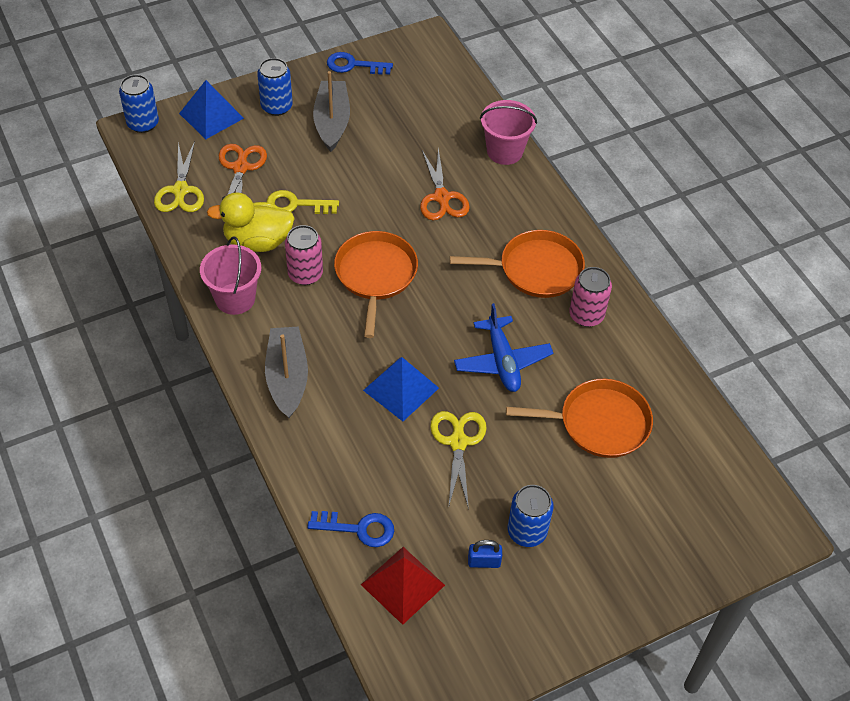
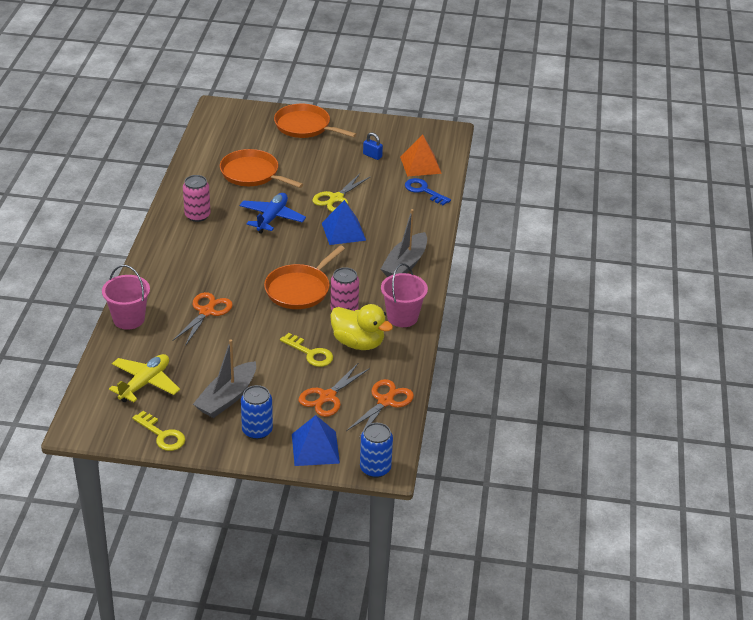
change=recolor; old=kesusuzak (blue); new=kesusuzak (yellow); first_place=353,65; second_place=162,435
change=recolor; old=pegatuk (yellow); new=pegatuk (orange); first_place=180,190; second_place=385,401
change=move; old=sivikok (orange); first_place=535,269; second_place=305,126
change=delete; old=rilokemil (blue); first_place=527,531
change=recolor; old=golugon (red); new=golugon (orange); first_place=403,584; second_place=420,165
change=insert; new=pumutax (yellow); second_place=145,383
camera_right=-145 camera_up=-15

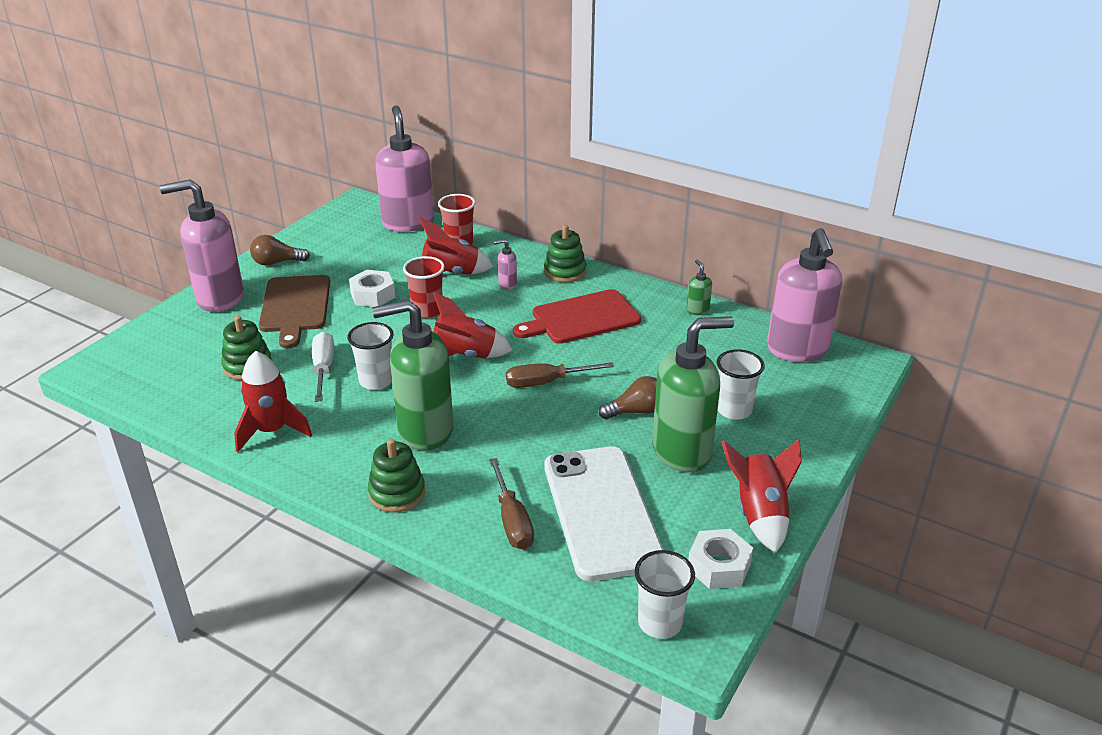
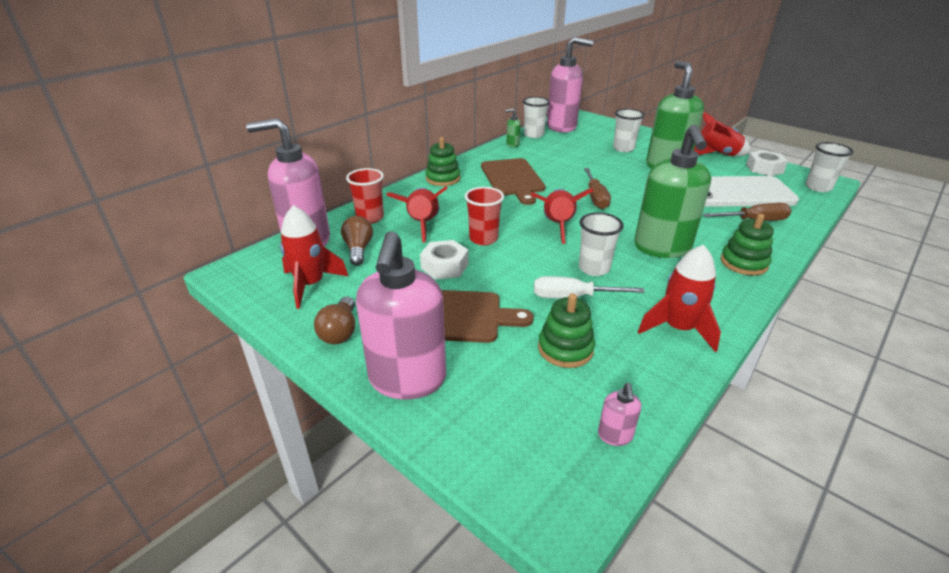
change=move; old=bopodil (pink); first_place=507,284; second_place=615,436
change=recolor; old=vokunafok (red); new=vokunafok (brown); first_place=581,318; second_place=512,179
change=move; old=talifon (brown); first_place=636,411; second_place=358,249
change=insert; new=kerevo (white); second_place=533,135
change=insert; new=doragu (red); second_place=310,285
camera_right=-80 camera_up=0

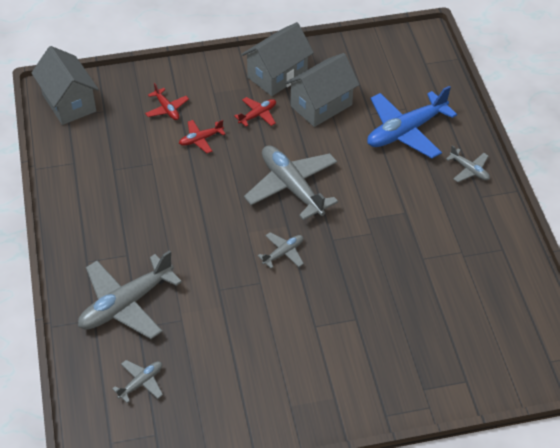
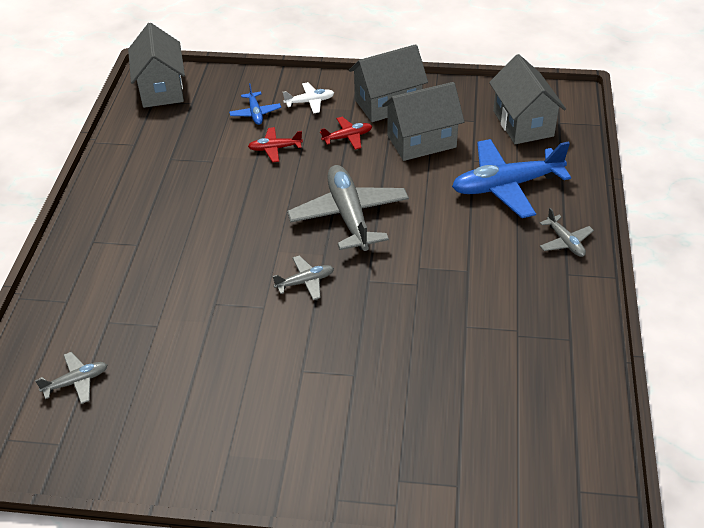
change=recolor; old=pumutax (red); new=pumutax (blue); first_place=167,109; second_place=255,113
change=delete; old=pumutax (grey); first_place=126,304
change=insert; new=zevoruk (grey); second_place=523,123
change=insert; new=pumutax (white); second_place=310,102
camera_right=20 camera_up=-5

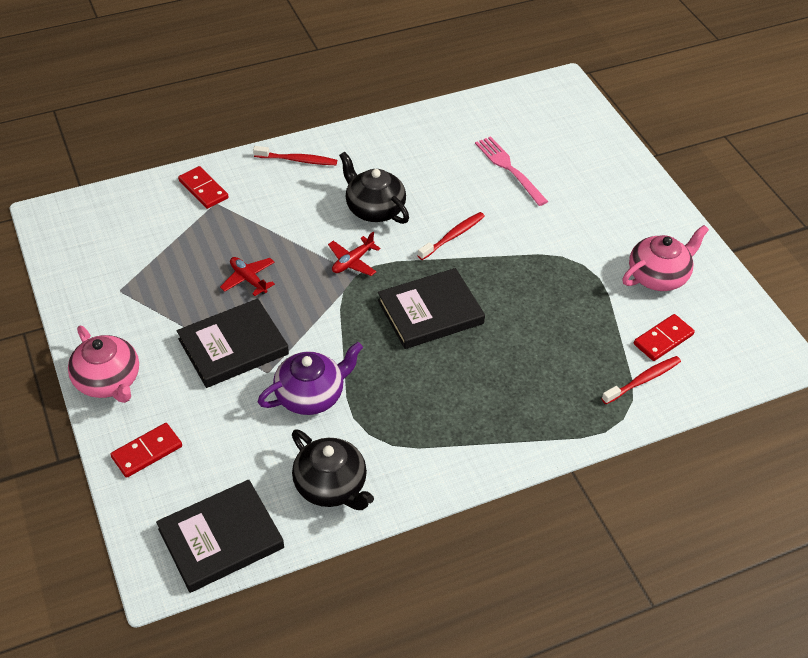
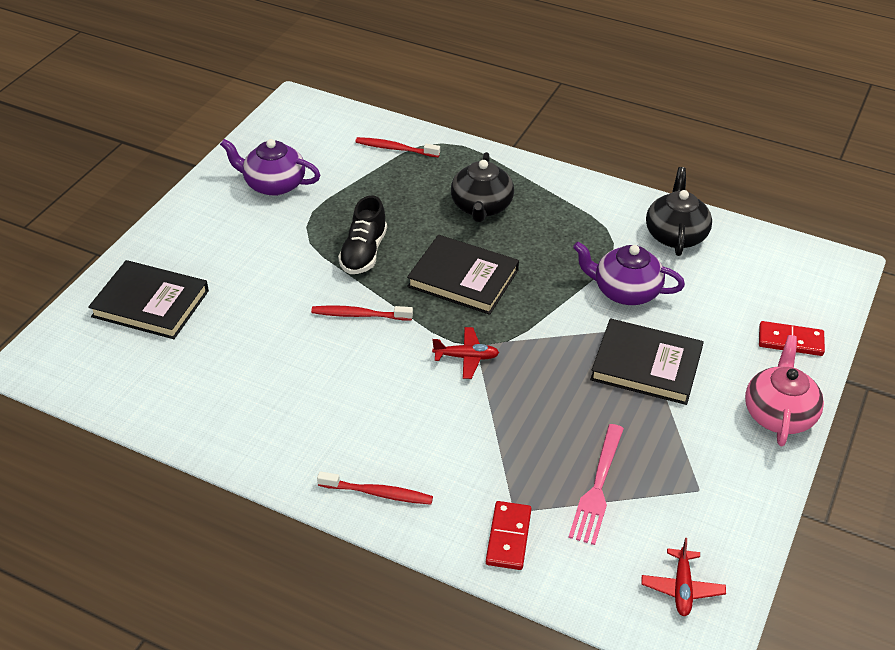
change=move; old=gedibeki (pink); first_place=509,169; second_place=597,487
change=rotate; old=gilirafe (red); first_place=297,160; second_place=378,493; degrees=135
change=move; old=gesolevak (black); first_place=374,209; second_place=481,207
change=recolor; old=gesolevak (pink); new=gesolevak (purple); first_place=658,276; second_place=273,184
change=move; old=pumutax (red); first_place=248,279; second_place=682,588
change=delete; old=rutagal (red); first_place=663,339
change=move; old=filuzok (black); first_place=221,538; second_place=150,304
change=insert; new=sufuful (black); second_place=364,253
camera_right=-130 camera_up=-5

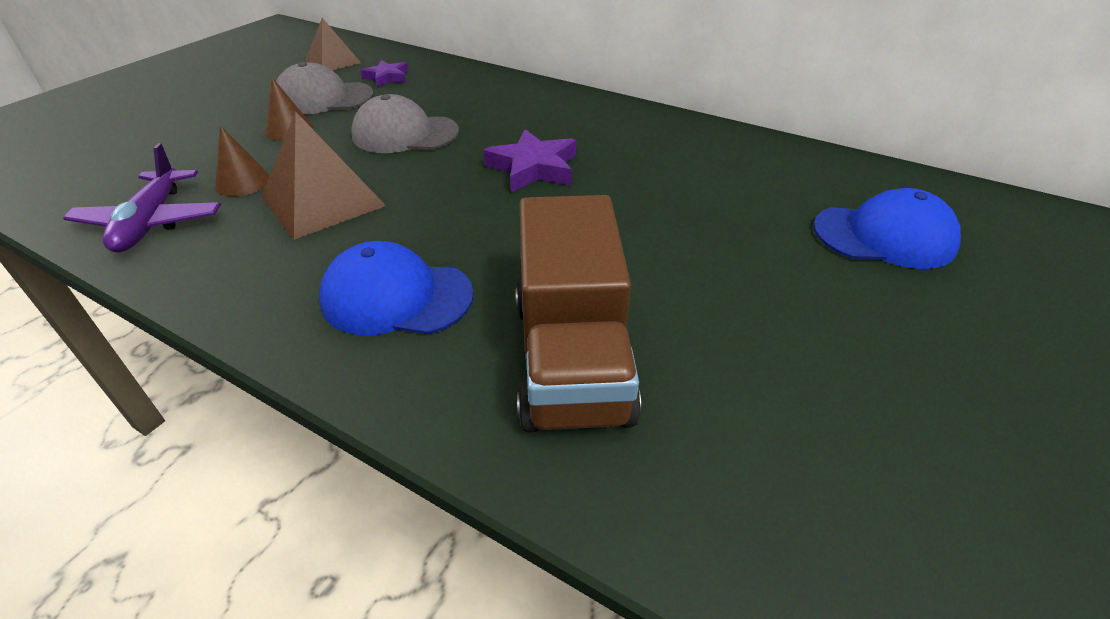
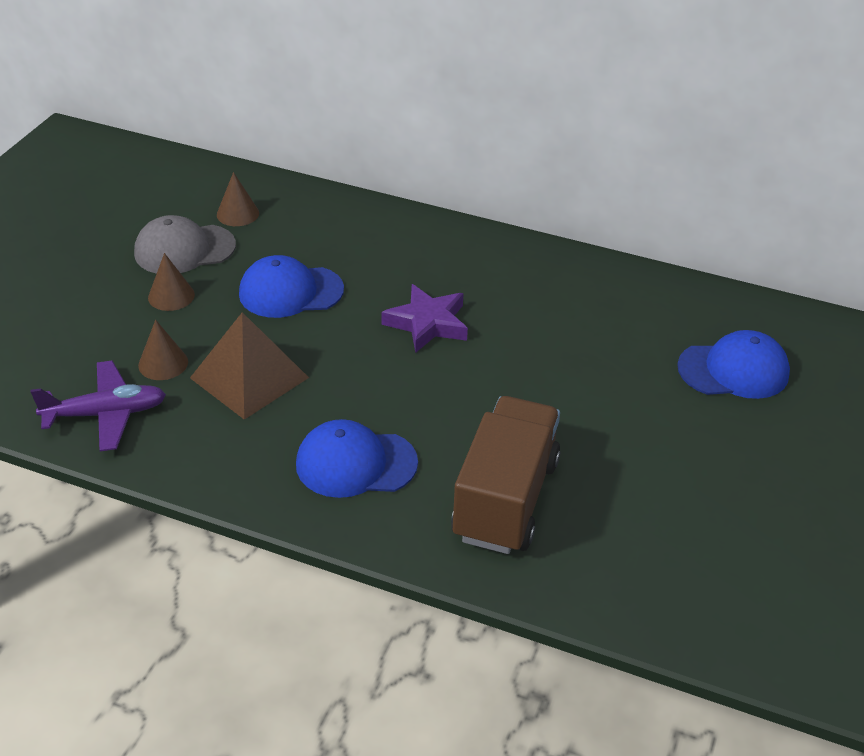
change=delete; old=golugon (brown); first_place=333,61
change=replace; old=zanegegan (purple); new=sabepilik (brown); first_place=387,77; second_place=237,214
change=recolor; old=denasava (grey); new=denasava (blue); first_place=405,134; second_place=290,292
change=rotate; old=pumutax (purple); first_place=151,222; second_place=106,414; degrees=-90
change=rotate; old=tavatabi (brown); first_place=571,359; second_place=505,499; degrees=-150
camera_right=-10 camera_up=0

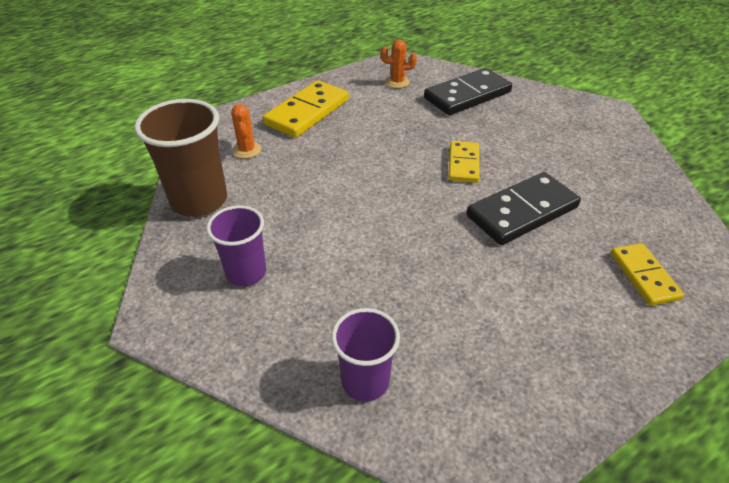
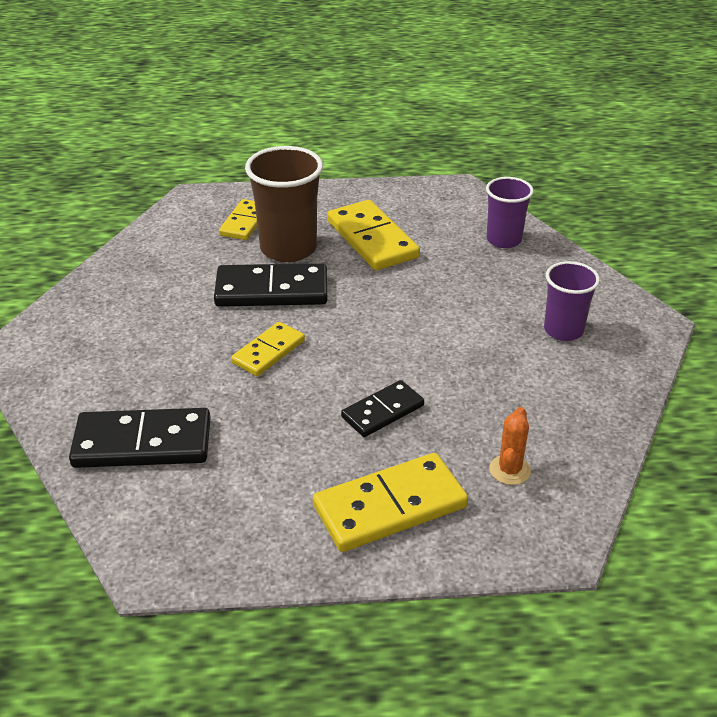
change=delete; old=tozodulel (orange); first_place=397,82
change=move; old=kerevo (brown); first_place=199,200; second_place=288,248
change=insert; new=rutagal (yellow); second_place=372,239
change=insert; new=rutagal (black); second_place=383,411
camera_right=-150 camera_up=-5

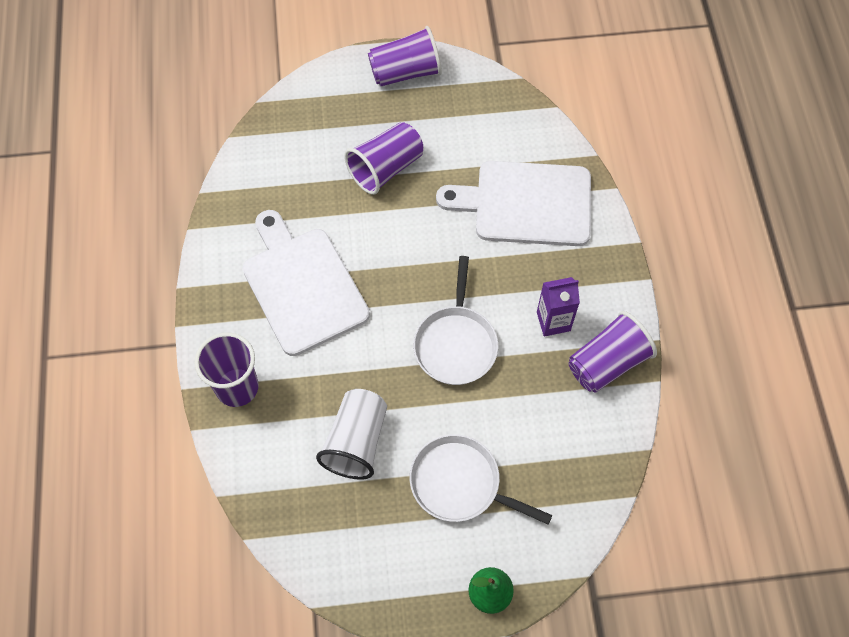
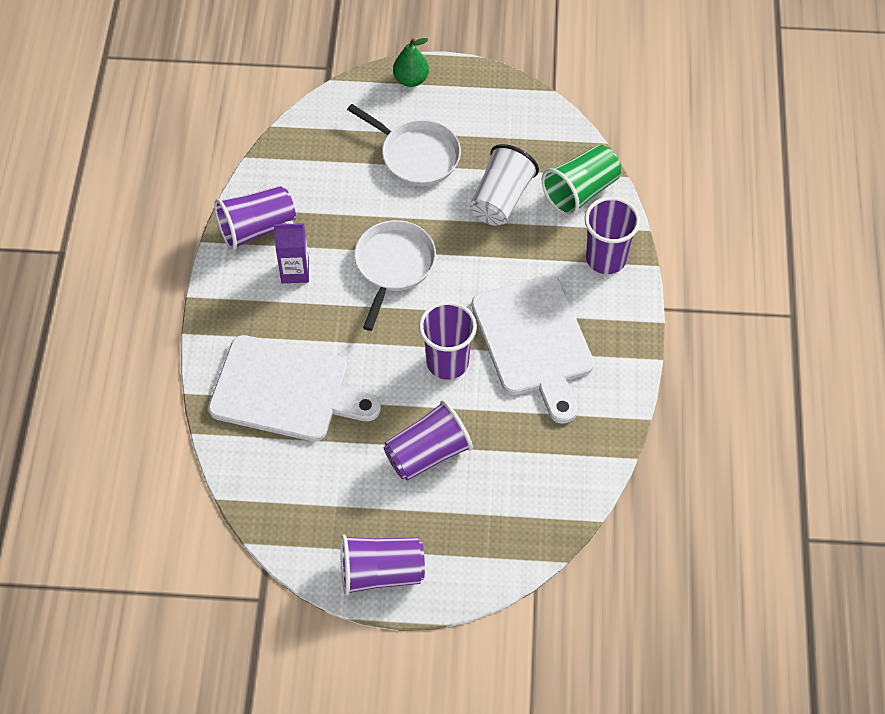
change=insert; new=kerevo (green); second_place=580,191
change=insert; new=kerevo (purple); second_place=447,362
camera_right=-170 camera_up=-5

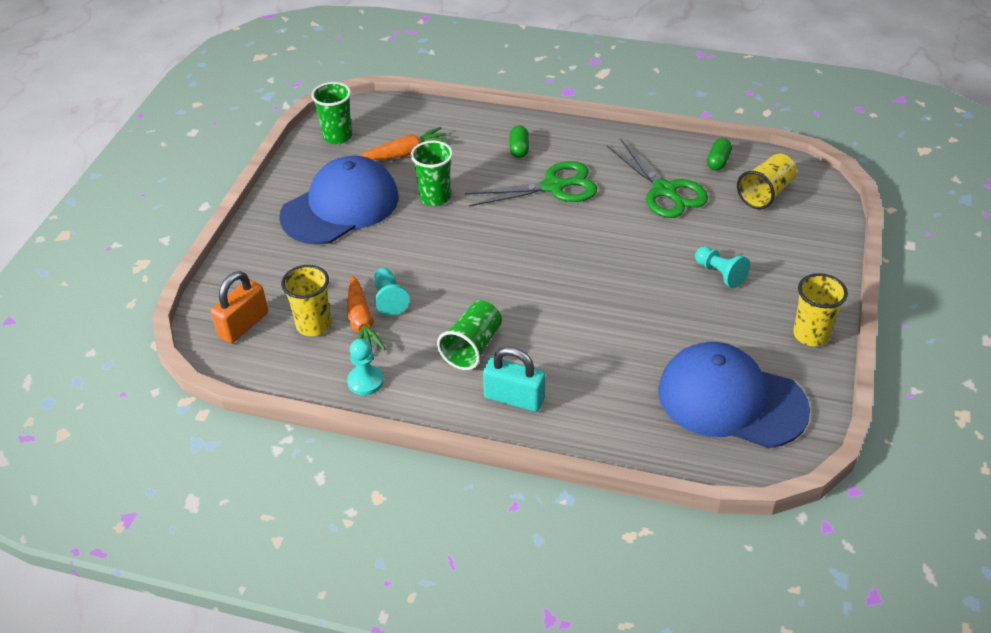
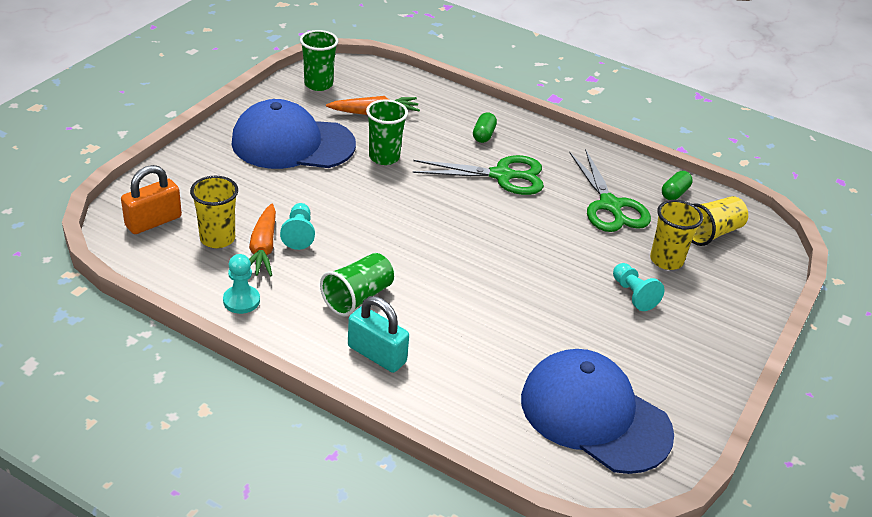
change=rotate; old=denasava (blue); first_place=340,206; second_place=292,143; degrees=-150
change=move; old=kerevo (yellow); first_place=811,335; second_place=666,260
camera_right=10 camera_up=-5

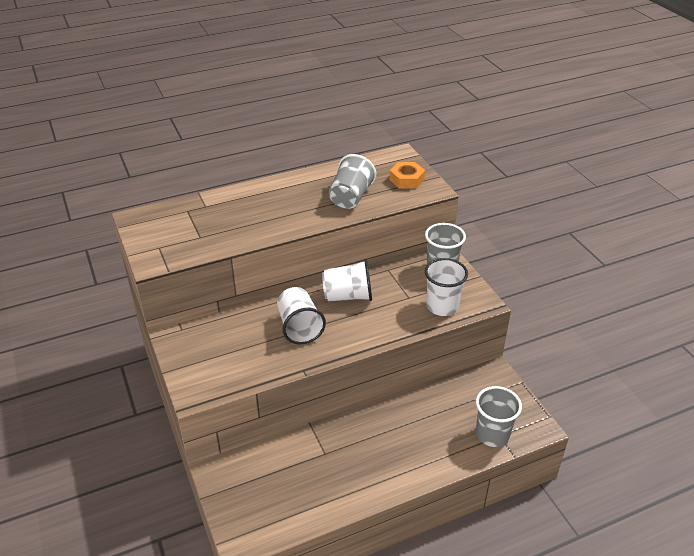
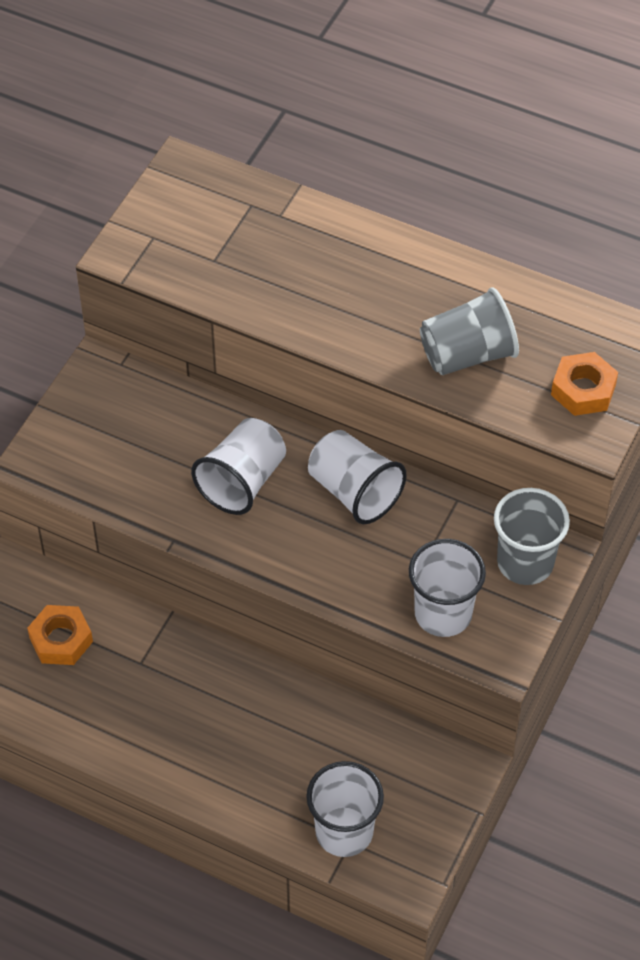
change=recolor; old=kerevo (grey); new=kerevo (white); first_place=492,434; second_place=344,832
change=insert; new=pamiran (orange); second_place=61,640
camera_right=50 camera_up=15

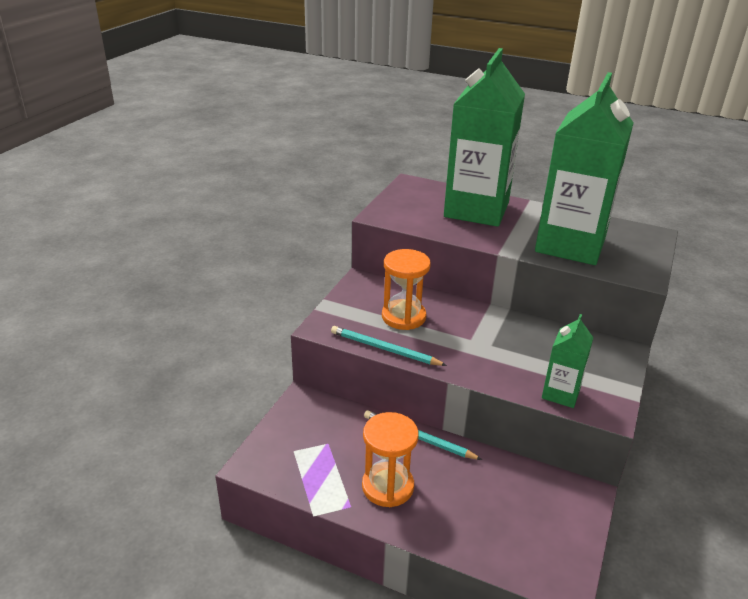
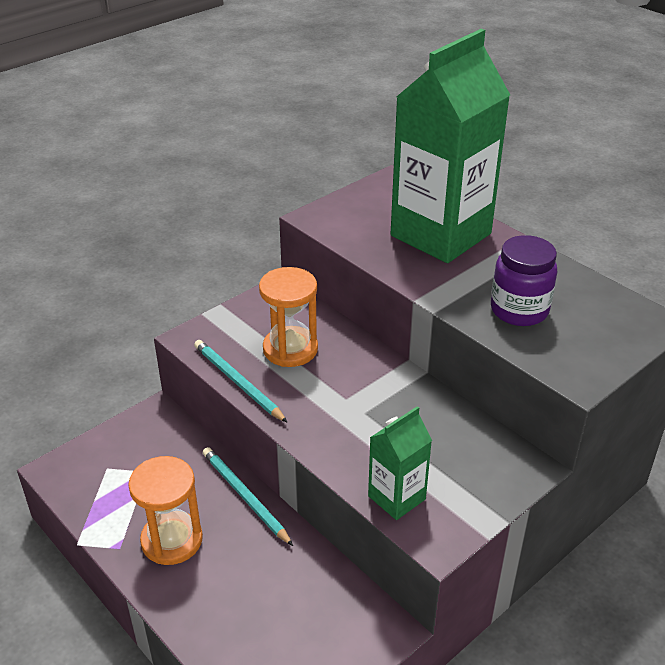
change=replace; old=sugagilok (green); new=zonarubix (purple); first_place=570,245; second_place=519,310
camera_right=25 camera_up=5

